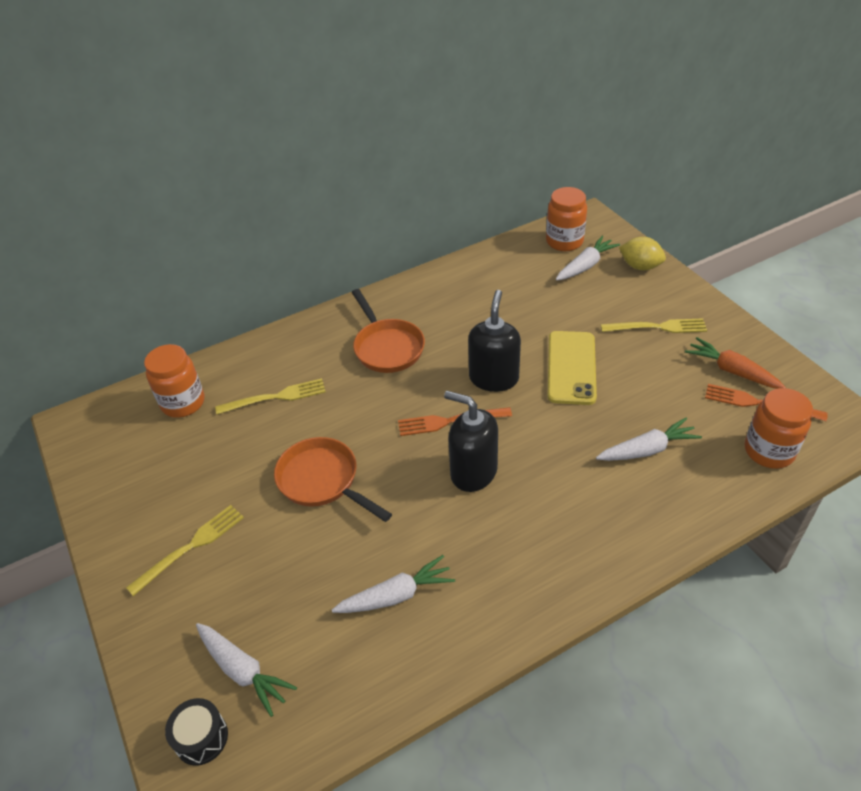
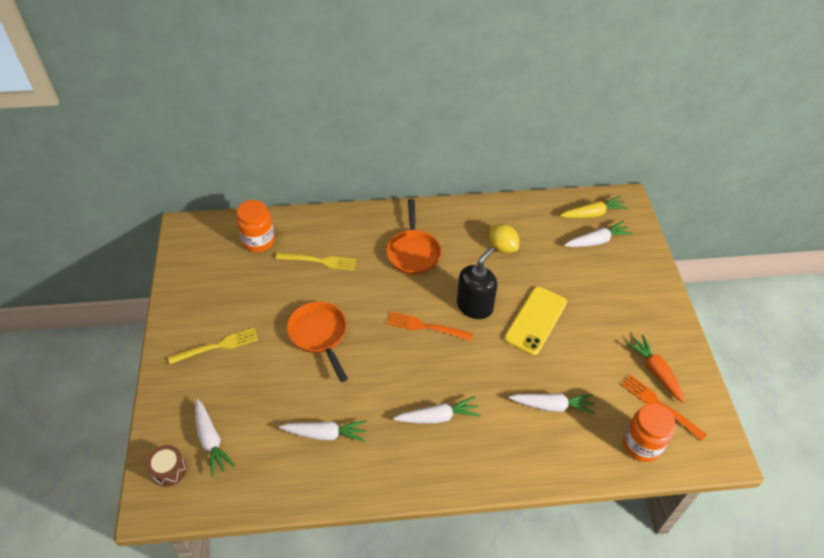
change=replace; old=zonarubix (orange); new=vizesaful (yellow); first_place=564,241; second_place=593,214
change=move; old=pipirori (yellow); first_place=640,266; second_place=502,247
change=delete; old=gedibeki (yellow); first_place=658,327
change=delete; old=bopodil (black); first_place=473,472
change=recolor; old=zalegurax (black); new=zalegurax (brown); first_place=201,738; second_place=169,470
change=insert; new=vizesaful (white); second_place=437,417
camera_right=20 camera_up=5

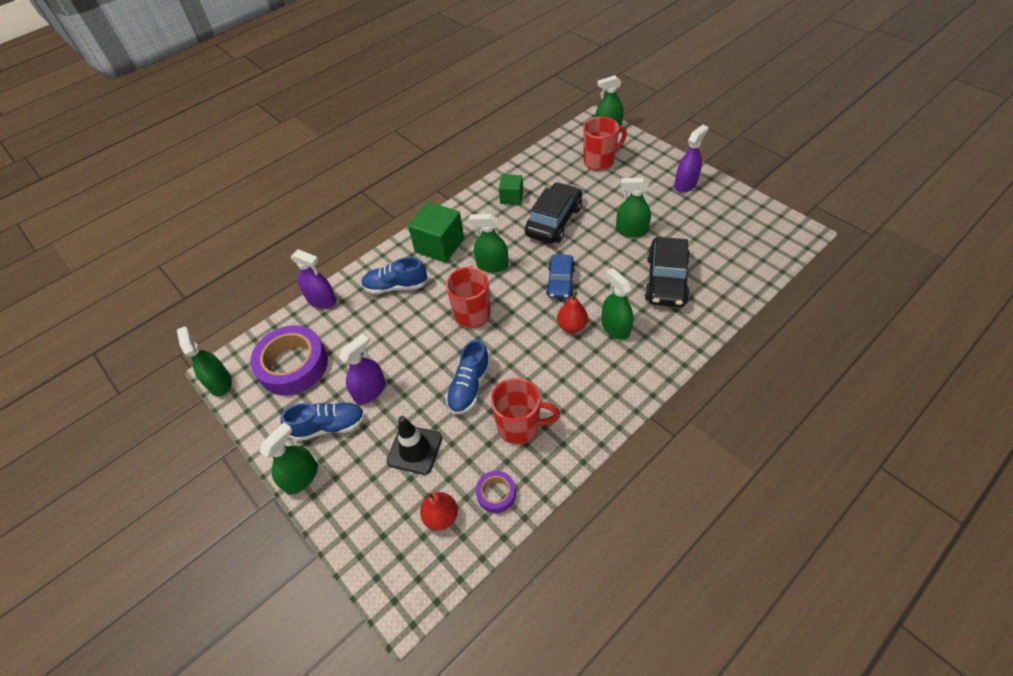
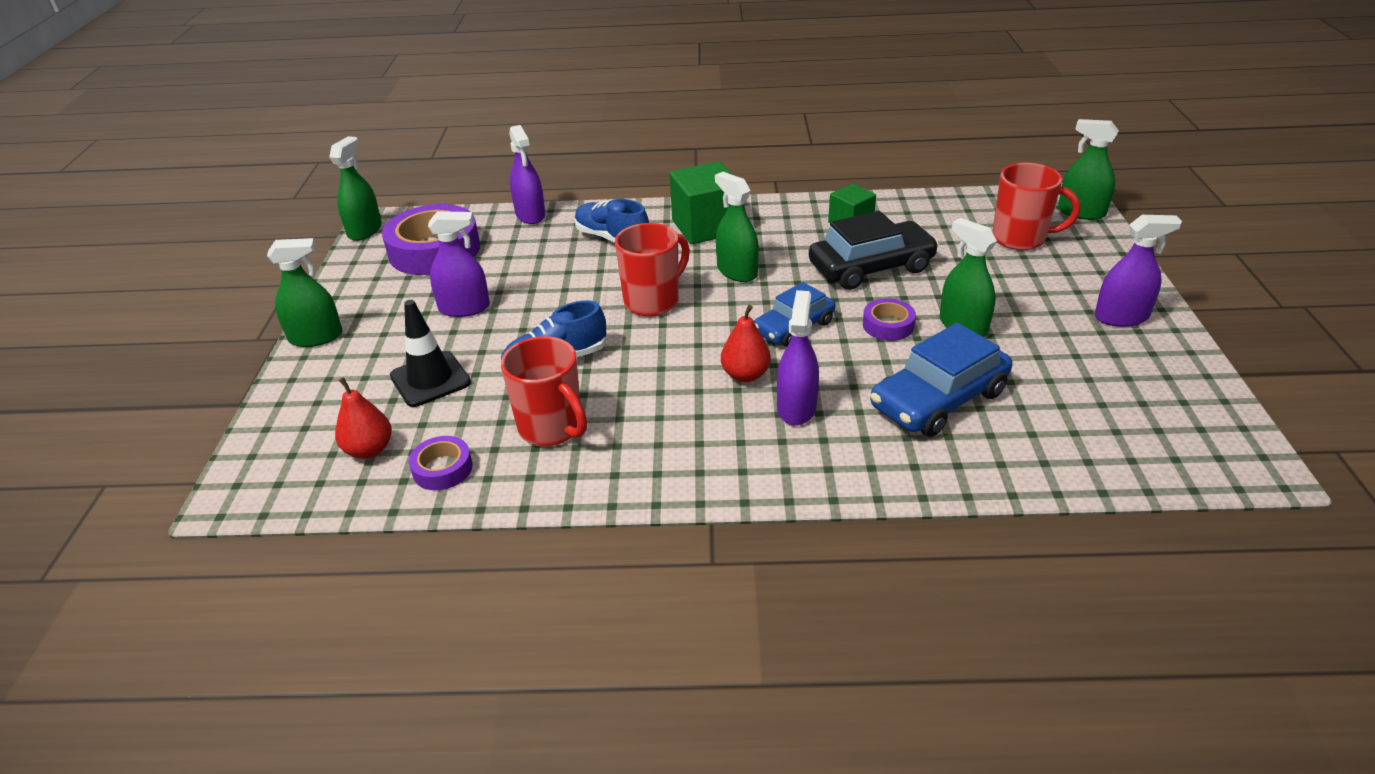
change=recolor; old=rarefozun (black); new=rarefozun (blue); first_place=666,280; second_place=938,400
change=recolor; old=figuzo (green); new=figuzo (purple); first_place=615,328; second_place=796,407
change=delete; old=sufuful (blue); first_place=329,426
change=insert; new=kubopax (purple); second_place=888,325
camera_right=40 camera_up=-15

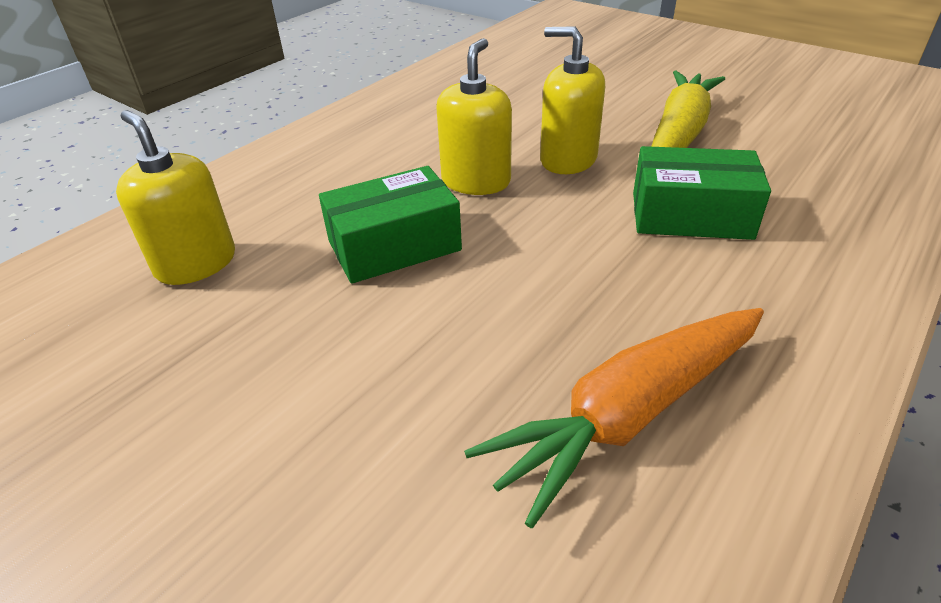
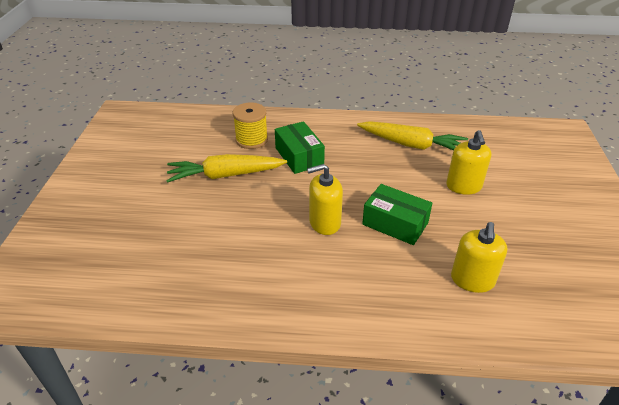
change=move; old=bopodil (yellow); first_place=568,160; second_place=463,186
change=recolor; old=vizesaful (orange); new=vizesaful (yellow); first_place=628,415; second_place=412,145
change=insert; new=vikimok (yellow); second_place=251,140
camera_right=-125 camera_up=0

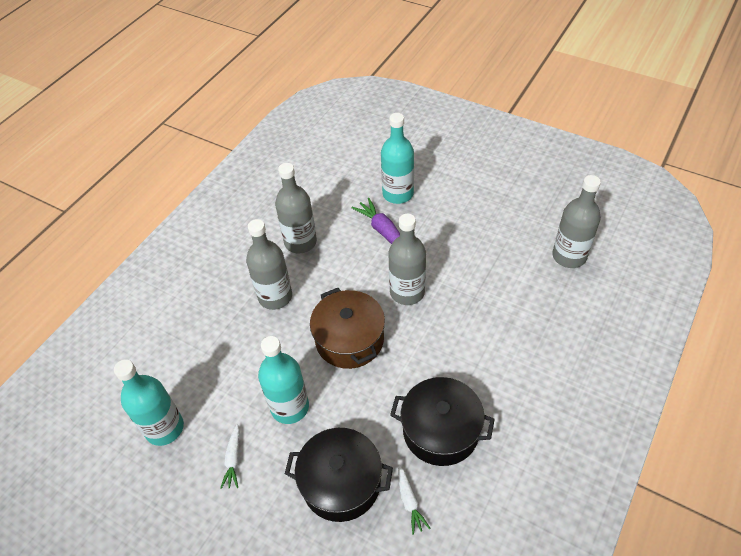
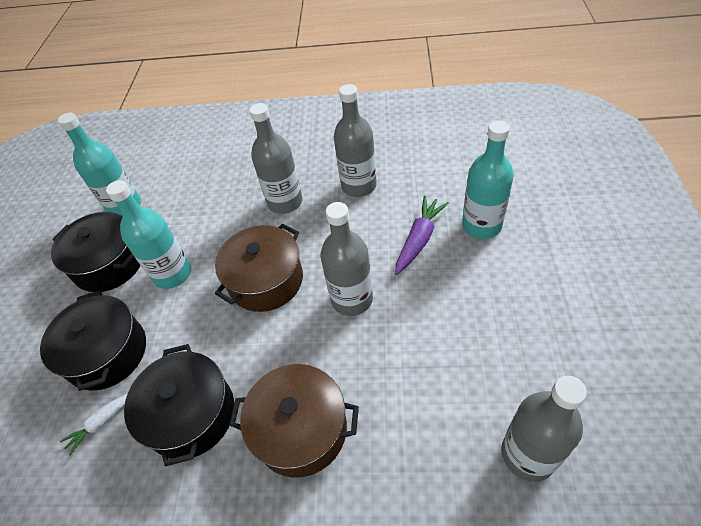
change=replace; old=vizesaful (white); new=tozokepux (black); first_place=233,460; second_place=109,264
change=insert; new=tozokepux (brown); second_place=300,429
camera_right=65 camera_up=0

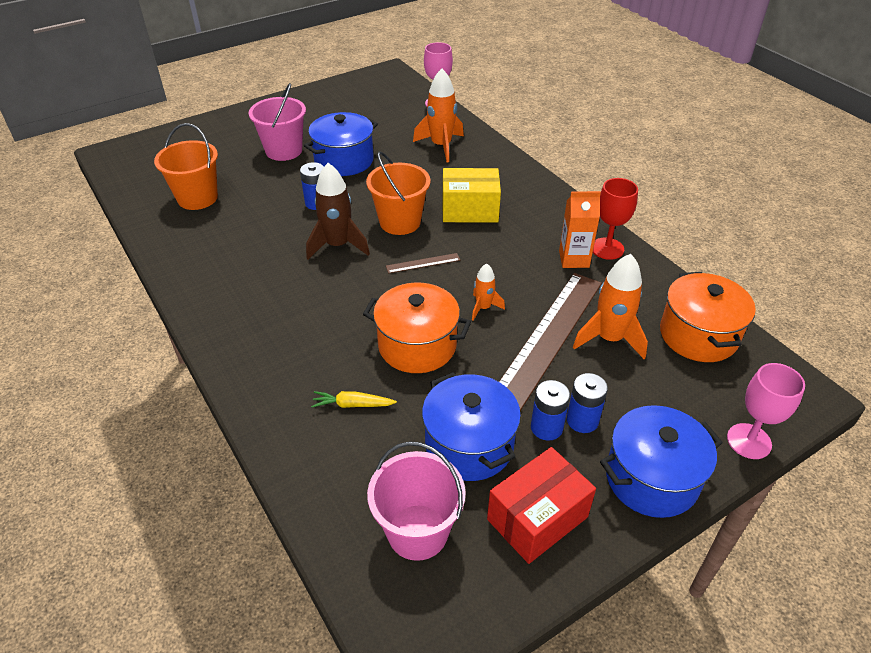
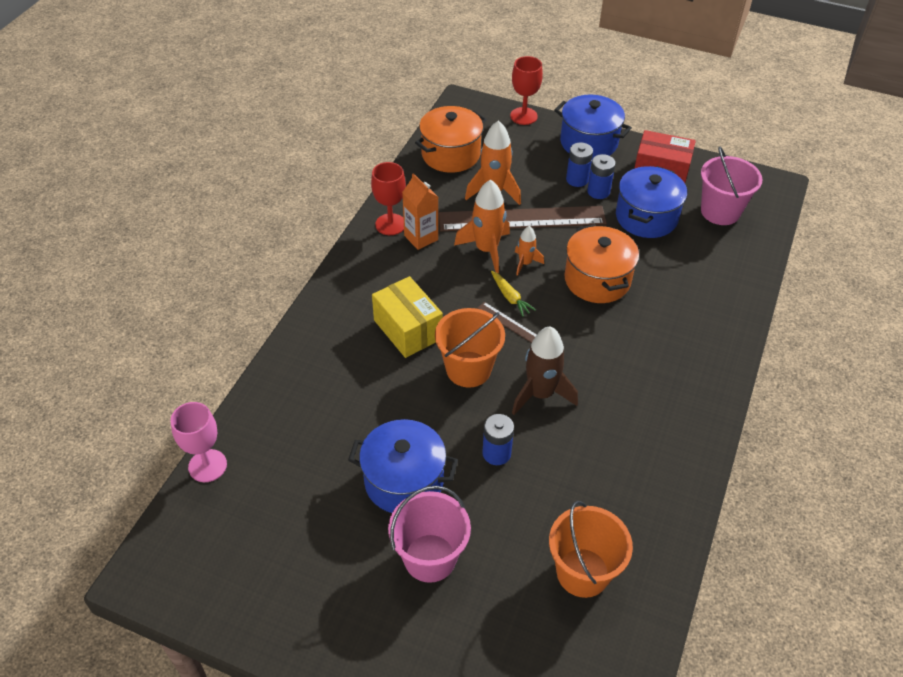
change=move; old=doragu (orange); first_place=441,146; second_place=486,250
change=recolor; old=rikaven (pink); new=rikaven (red); first_place=749,441; second_place=523,116
change=move; old=vizesaful (yellow); first_place=352,404; second_place=510,297
camera_right=-125 camera_up=5

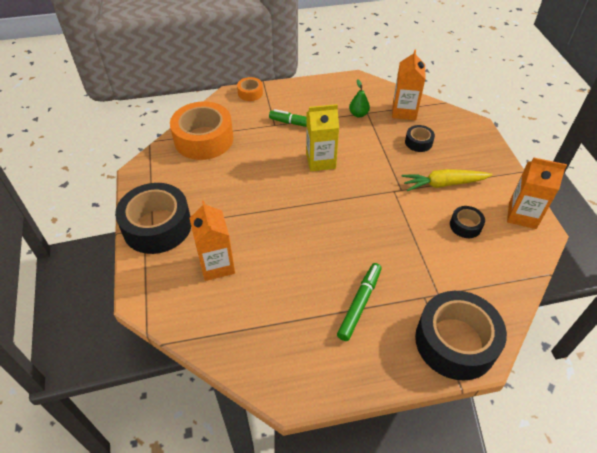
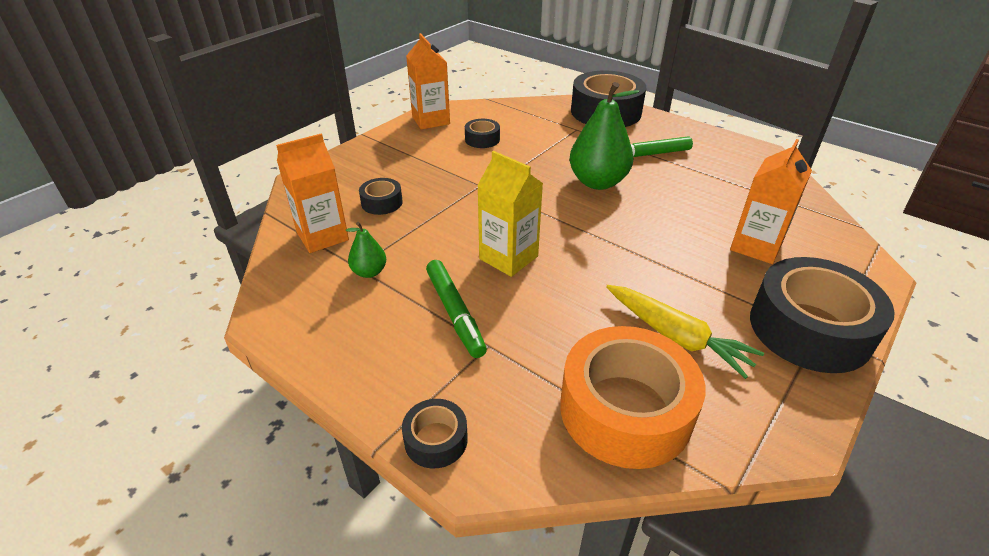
change=recolor; old=kubopax (orange); new=kubopax (black); first_place=250,93; second_place=436,440
change=move; old=vizesaful (yellow); first_place=444,184; second_place=676,336
change=insert; new=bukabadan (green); second_place=597,182
camera_right=-130 camera_up=-10

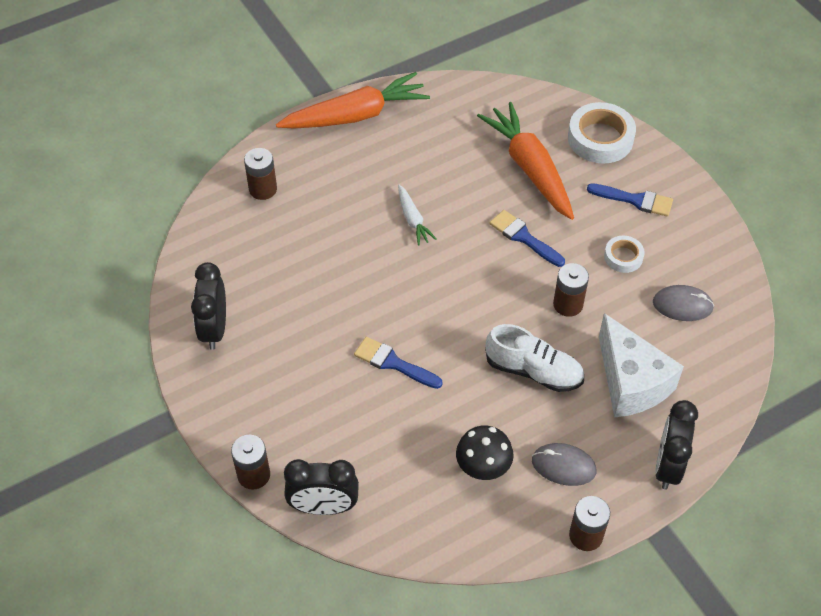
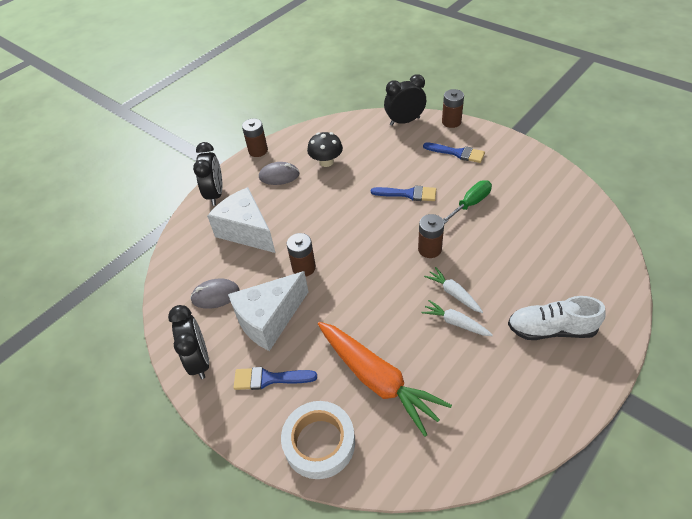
change=delete; old=vizesaful (orange); first_place=355,115
change=move; old=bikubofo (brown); first_place=263,189; second_place=429,249
change=move; old=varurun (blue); first_place=523,237; second_place=457,153
change=replace; old=kubopax (white); new=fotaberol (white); first_place=623,257; second_place=269,319
change=move; old=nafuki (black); first_place=214,329; second_place=199,360
change=move; old=sufuful (white); first_place=533,371; second_place=551,329
change=insert; new=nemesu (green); second_place=471,203
change=insert; new=vizesaful (white); second_place=455,323
camera_right=165 camera_up=-5

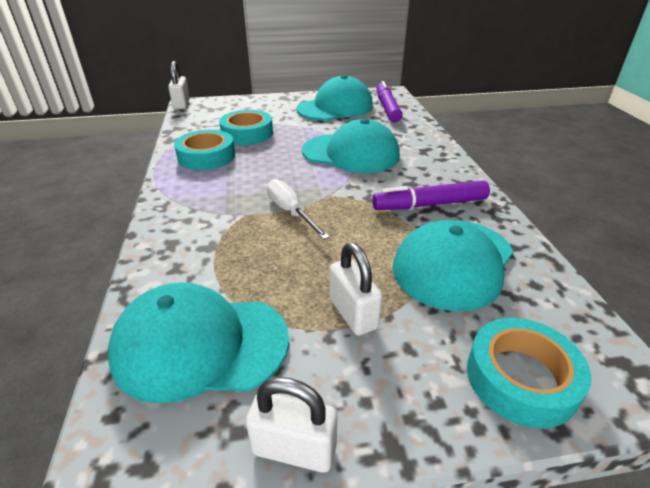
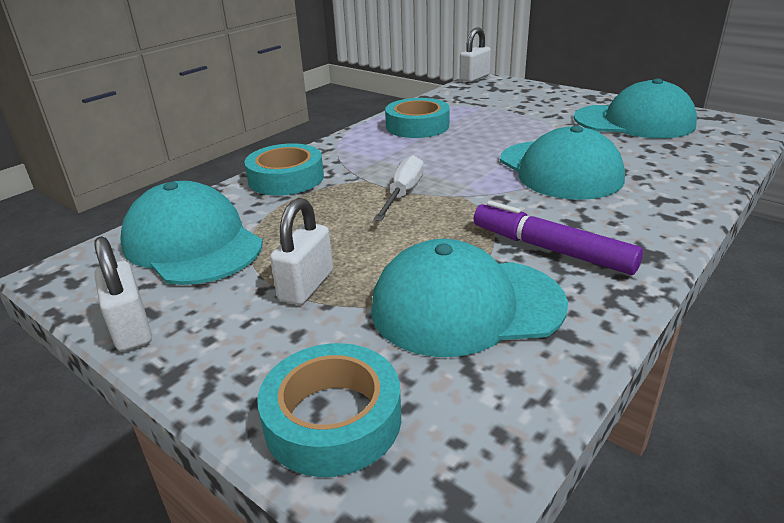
change=delete; old=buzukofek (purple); first_place=387,108
change=move; old=kubopax (turquoise); first_place=247,133; second_place=286,178
camera_right=50 camera_up=-5

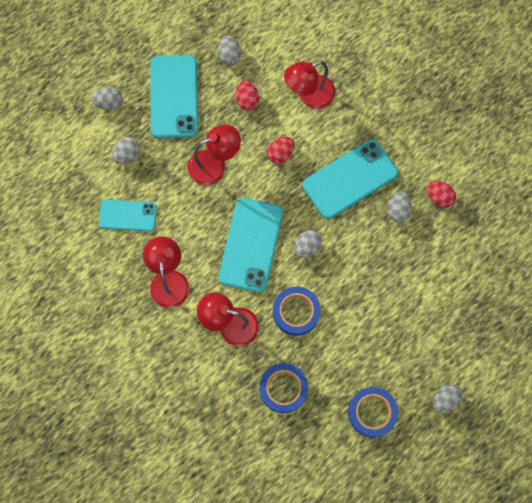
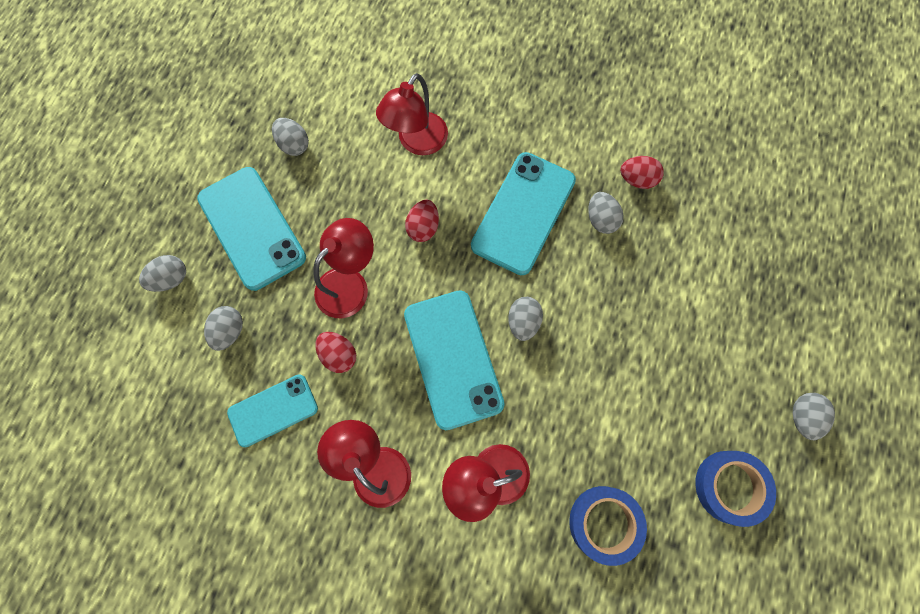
change=move; old=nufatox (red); first_place=247,100; second_place=339,355
change=delete; old=kubopax (blue); first_place=296,312
camera_right=-30 camera_up=0

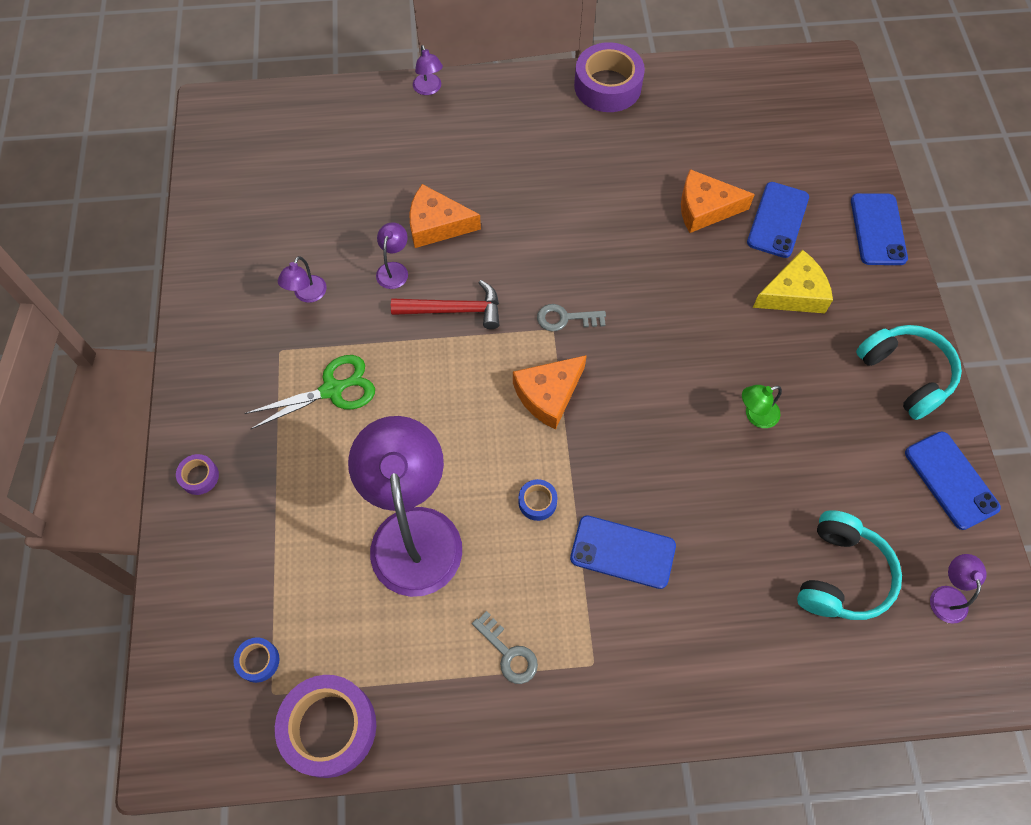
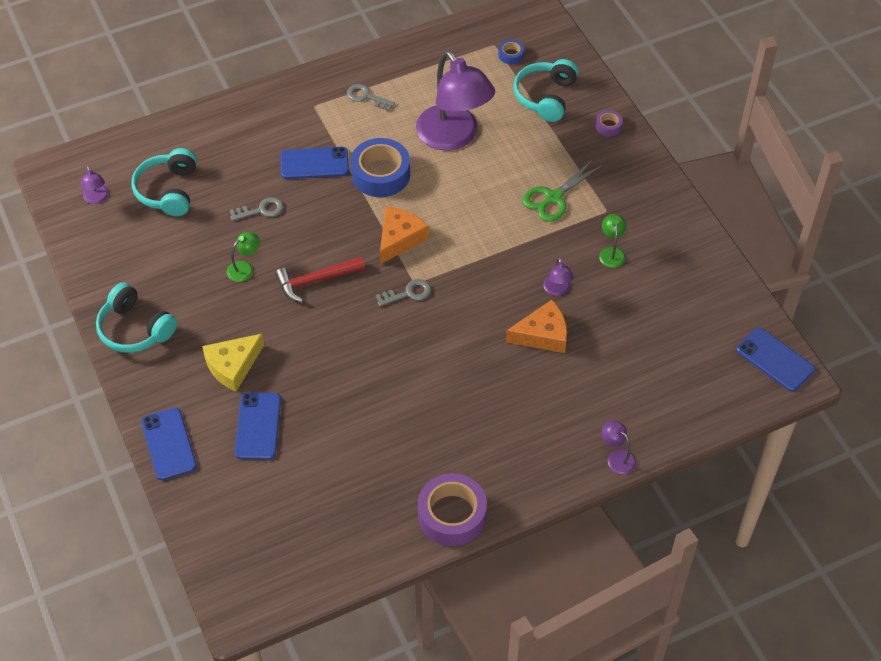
change=delete; old=fotaberol (orange); first_place=705,208
change=recolor; old=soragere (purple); new=soragere (green); first_place=307,295; second_place=611,252
change=move; old=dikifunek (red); first_place=454,310; second_place=316,280
change=move; old=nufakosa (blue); first_place=951,480; second_place=775,360
change=resize; old=kubopax (blue); first_place=537,502; second_place=380,174; factor=2.19
change=delete; old=kubopax (purple); first_place=329,727
change=insert; new=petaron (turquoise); second_place=545,97
change=insert; new=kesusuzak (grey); second_place=261,210
camera_right=160 camera_up=-10

